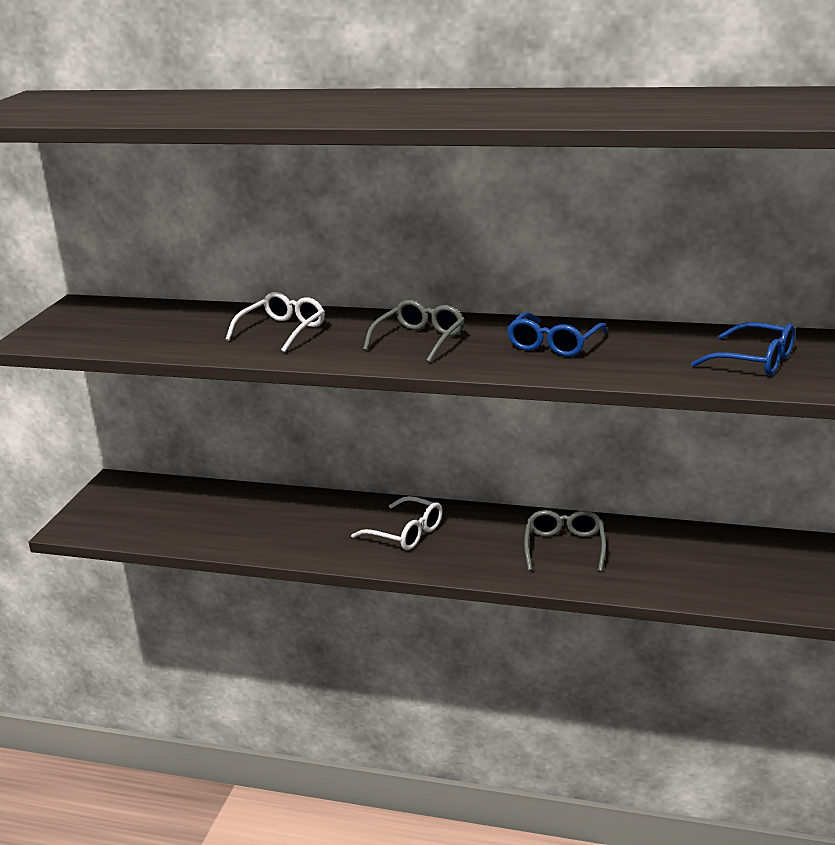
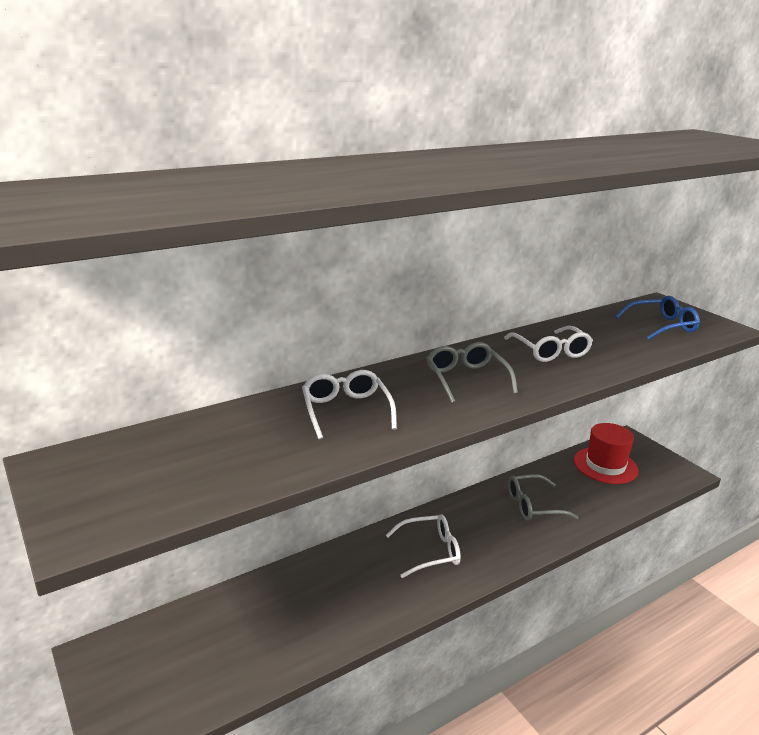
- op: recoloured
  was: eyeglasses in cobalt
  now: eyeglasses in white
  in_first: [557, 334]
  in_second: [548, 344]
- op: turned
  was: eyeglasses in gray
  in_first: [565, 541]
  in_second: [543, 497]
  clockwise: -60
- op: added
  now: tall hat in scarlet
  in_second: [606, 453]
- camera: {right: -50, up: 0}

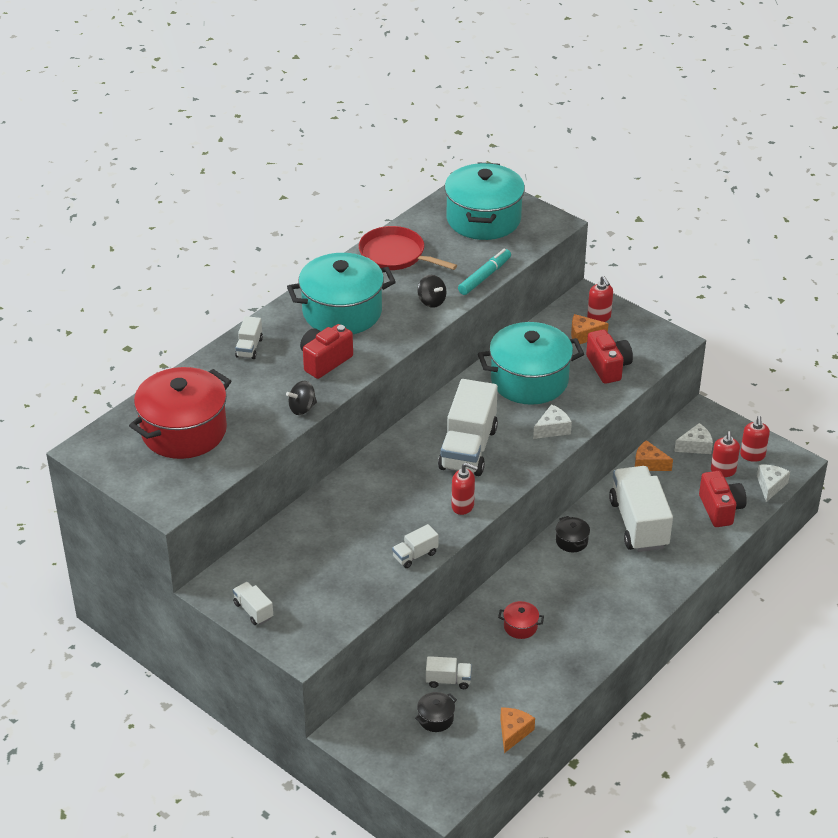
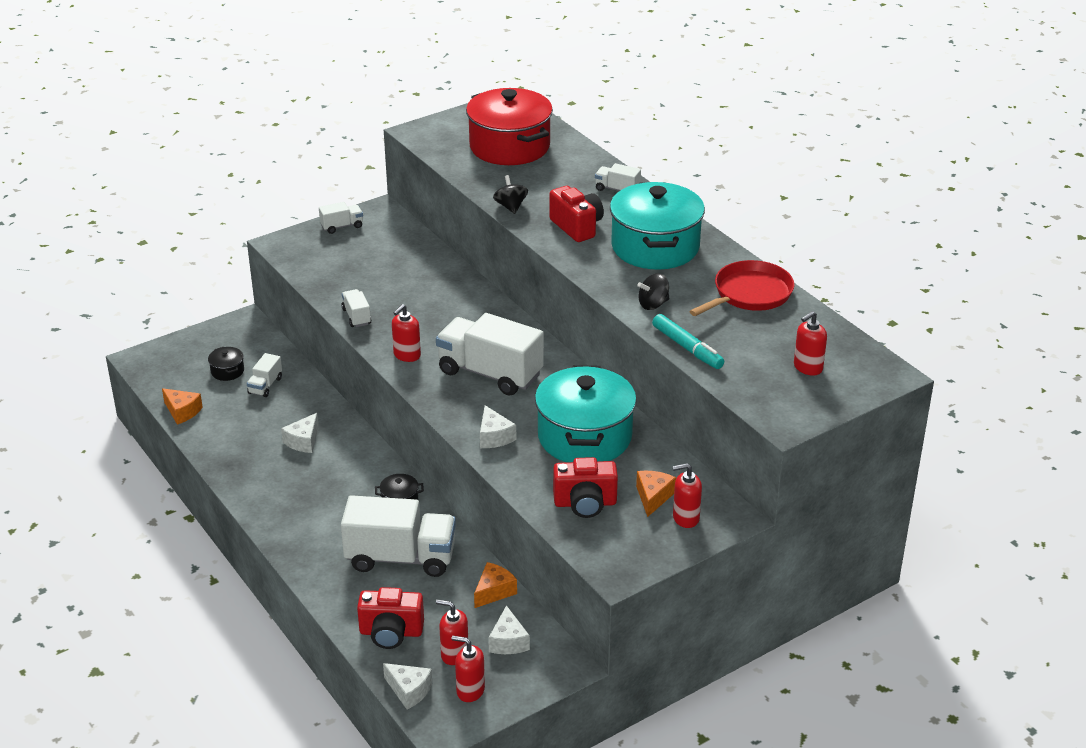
- op: replaced
  was: cooking pot in teal
  now: soap pump in scarlet
  in_first: [485, 201]
  in_second: [810, 343]
- op: replaced
  was: cooking pot in scarlet
  now: piece of cheese in white
  in_first: [521, 620]
  in_second: [300, 433]
- camera: {right: 105, up: -5}

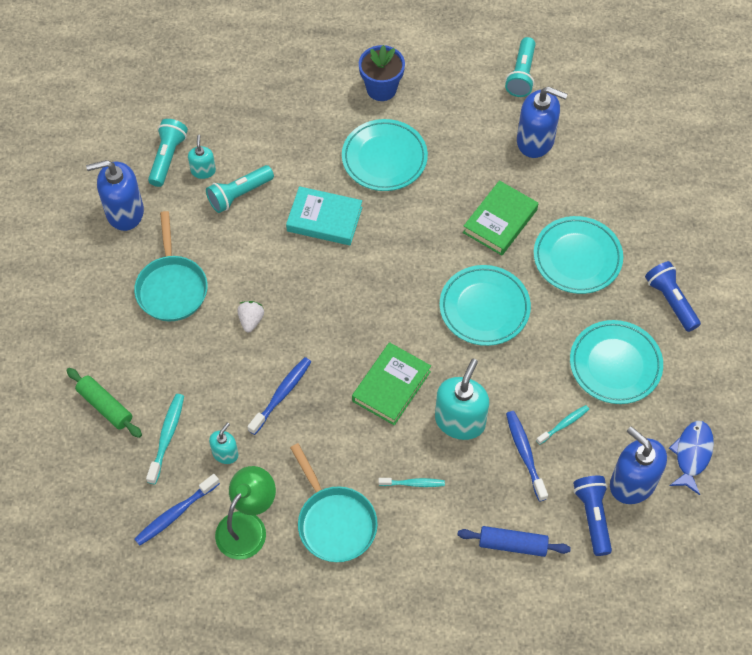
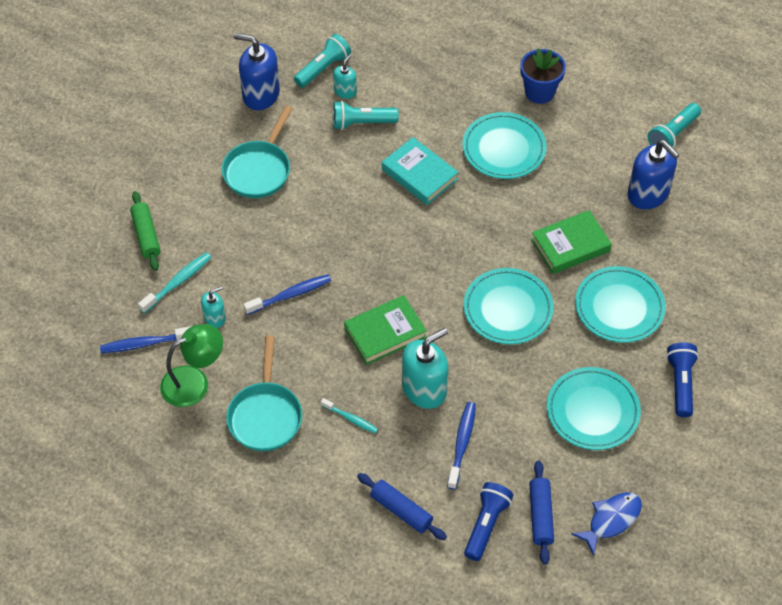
- op: removed
  was: toy strawberry in white
  in_first: [250, 316]
- op: removed
  was: dental brush in teal
  in_first: [562, 425]
- op: replaced
  was: soap pump in cobalt
  now: dough roller in cobalt
  in_first: [638, 465]
  in_second: [541, 512]
- camera: {right: 30, up: -5}

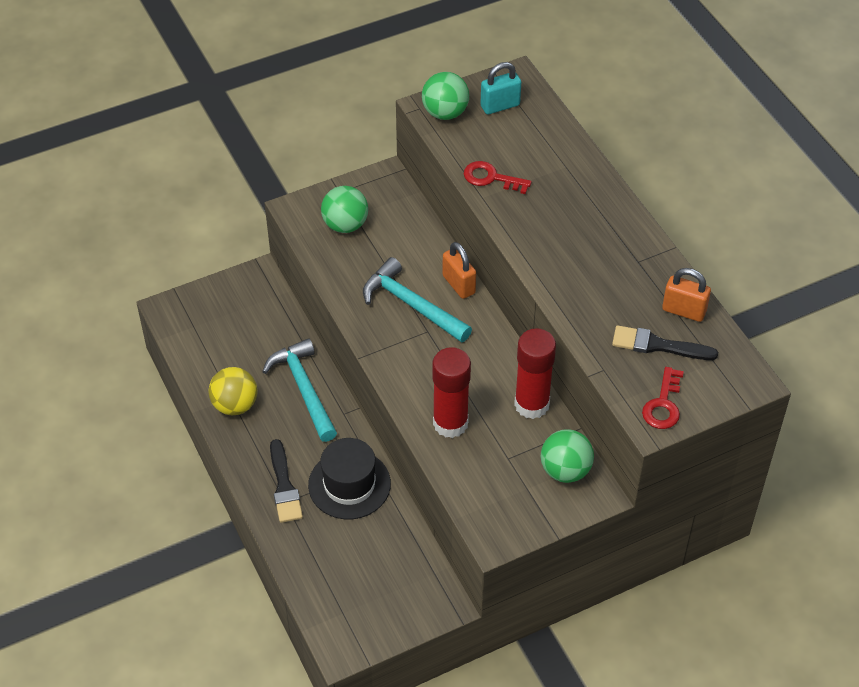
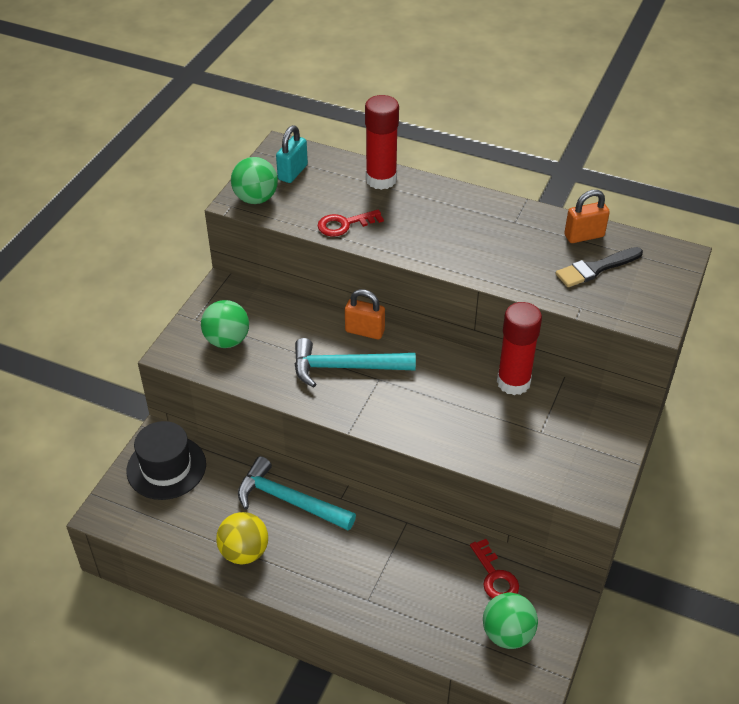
- op: removed
  was: brush in black
  in_first: [286, 481]
- op: moved
  was: tall hat in black
  in_first: [349, 478]
  in_second: [166, 460]
- op: moved
  was: glue in scarlet
  in_first: [451, 392]
  in_second: [382, 142]
- op: moved
  was: play ball in emerald
  in_first: [567, 456]
  in_second: [510, 621]
- op: moved
  was: latchkey in scarlet
  in_first: [663, 398]
  in_second: [494, 569]
- camera: {right: -40, up: -5}

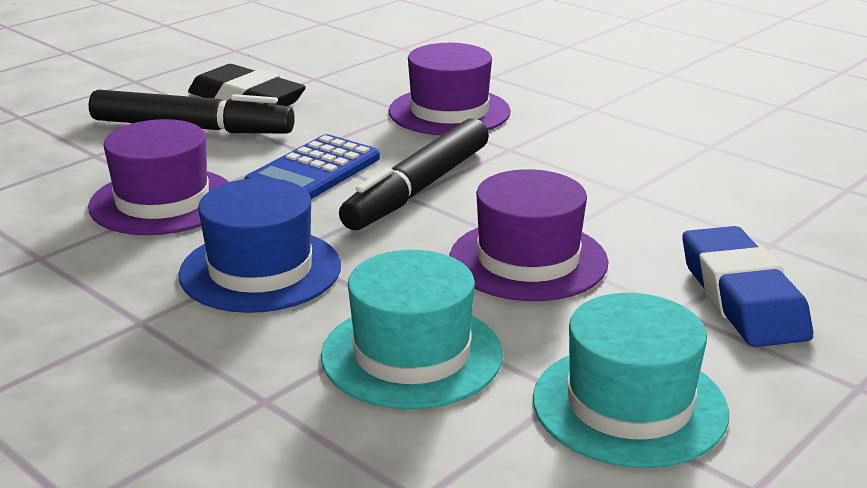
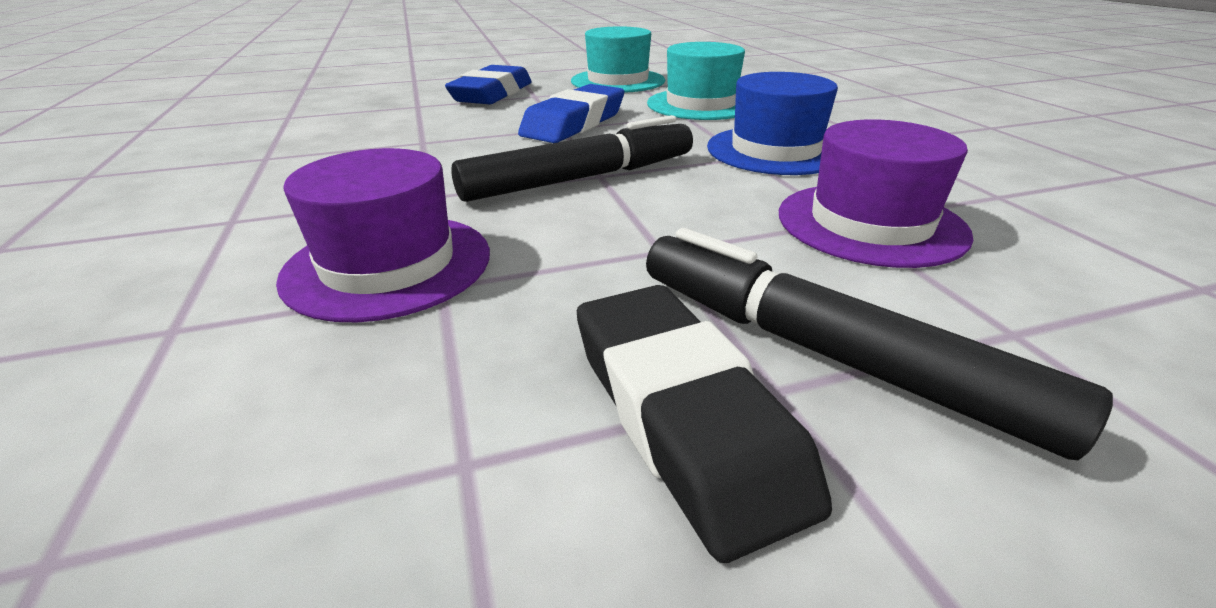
- op: removed
  was: adding machine in cobalt
  in_first: [312, 166]
- op: replaced
  was: tall hat in violet
  now: pencil eraser in cobalt
  in_first: [529, 235]
  in_second: [571, 113]
- camera: {right: -150, up: 5}

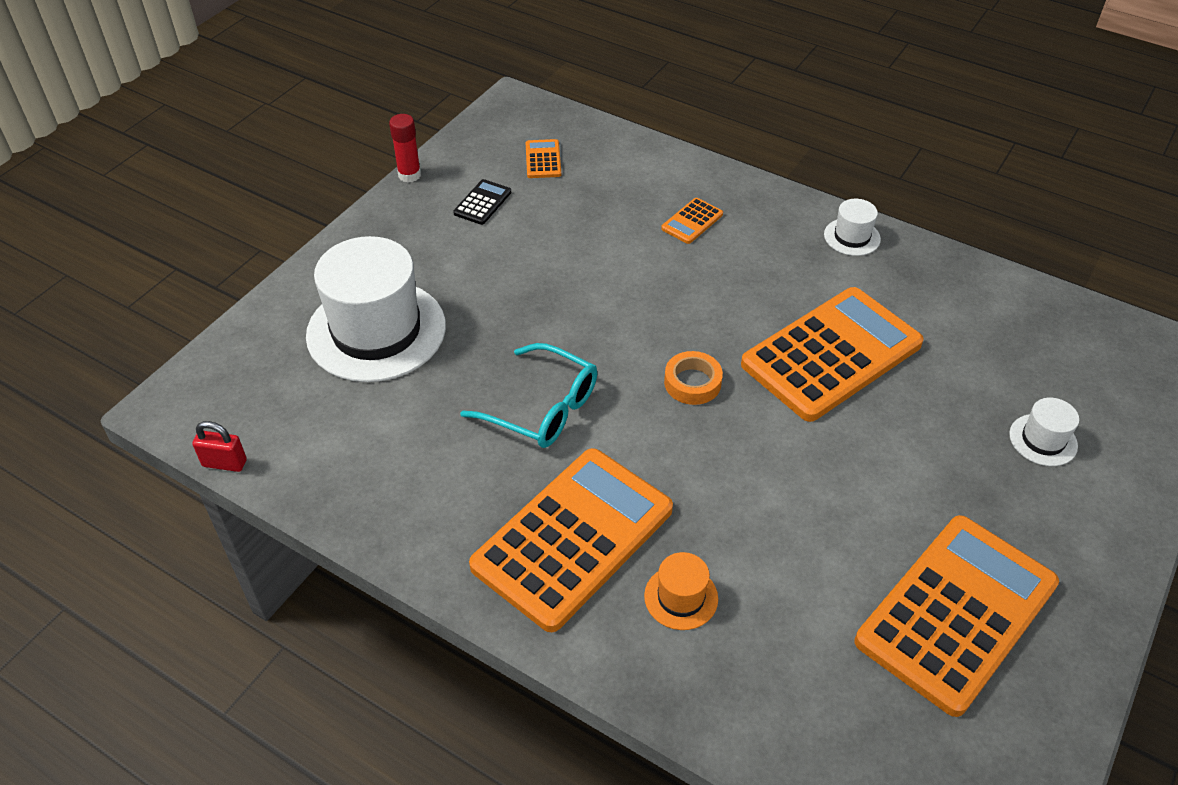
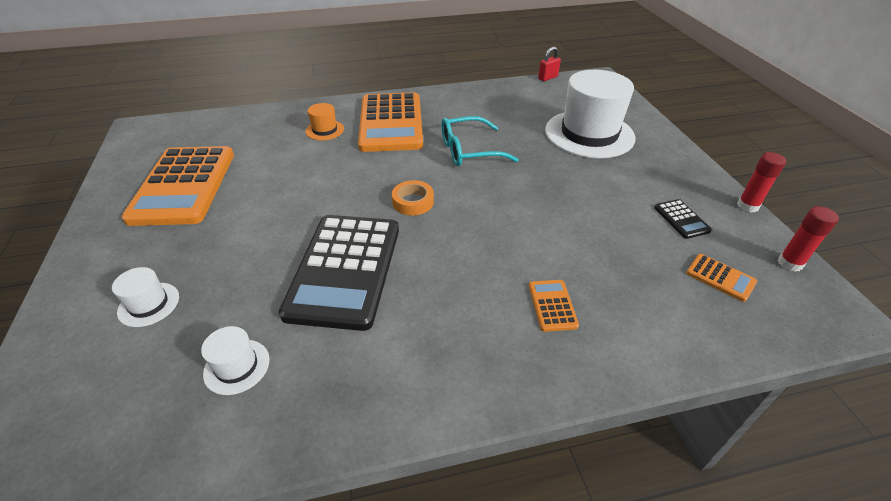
- op: recoloured
  was: adding machine in orange
  now: adding machine in black
  in_first: [832, 354]
  in_second: [339, 273]
- op: moved
  was: tall hat in white
  in_first: [852, 227]
  in_second: [235, 360]
- op: added
  now: glue in scarlet
  in_second: [808, 239]
- camera: {right: 135, up: -5}

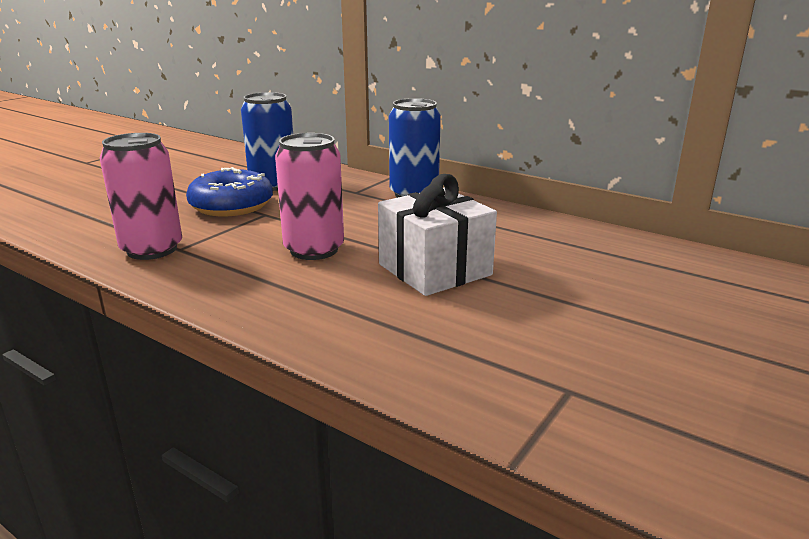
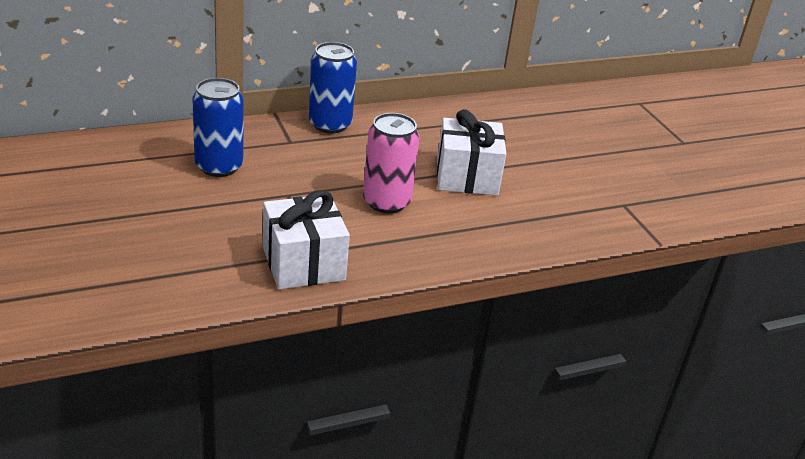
- op: replaced
  was: can in pink
  now: gift in white
  in_first: [140, 196]
  in_second: [306, 240]
- op: removed
  was: glazed donut in cobalt
  in_first: [229, 191]
- camera: {right: -60, up: 10}

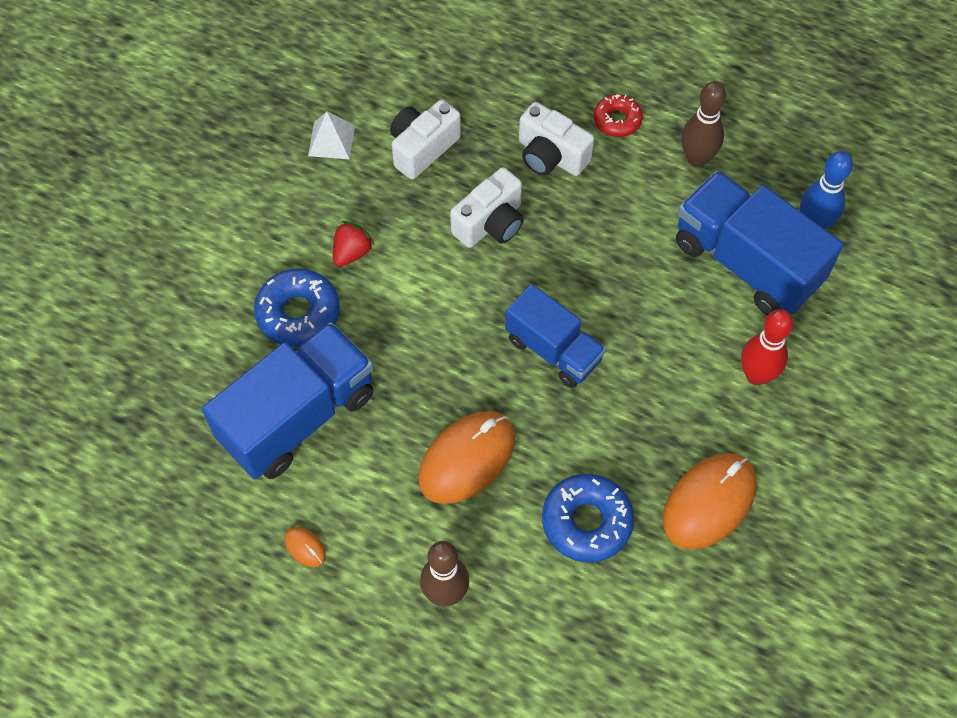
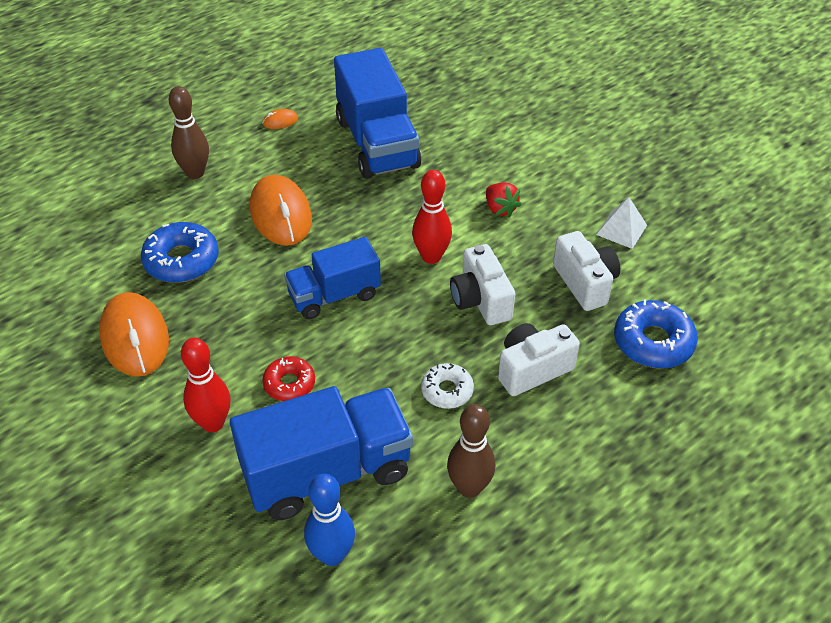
- op: moved
  was: glazed donut in cobalt
  in_first: [297, 307]
  in_second: [656, 334]
- op: moved
  was: glazed donut in scarlet
  in_first: [618, 115]
  in_second: [288, 379]
- op: added
  now: tenpin in scarlet
  in_second: [432, 217]
- op: added
  now: glazed donut in white
  in_second: [447, 386]
- camera: {right: 115, up: -15}

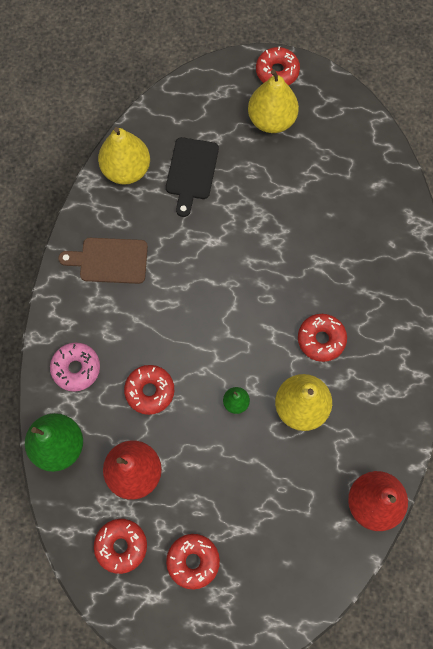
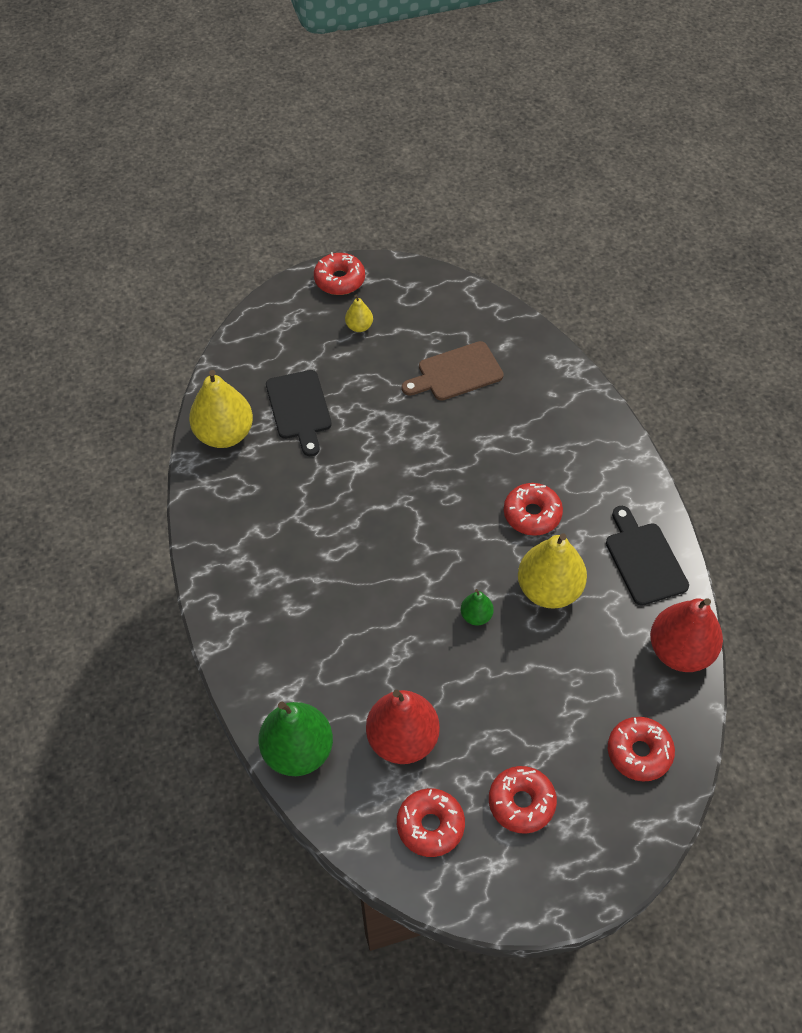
- op: removed
  was: glazed donut in pink
  in_first: [75, 367]
- op: moved
  was: chopping board in brown
  in_first: [103, 261]
  in_second: [453, 371]
- op: moved
  was: glazed donut in scarlet
  in_first: [149, 390]
  in_second: [641, 749]
- op: resized
  was: pear in bright yellow
  in_first: [273, 101]
  in_second: [359, 313]
  ratio: 0.48
- op: added
  now: chopping board in black
  in_second: [647, 556]
- camera: {right: -25, up: -15}

